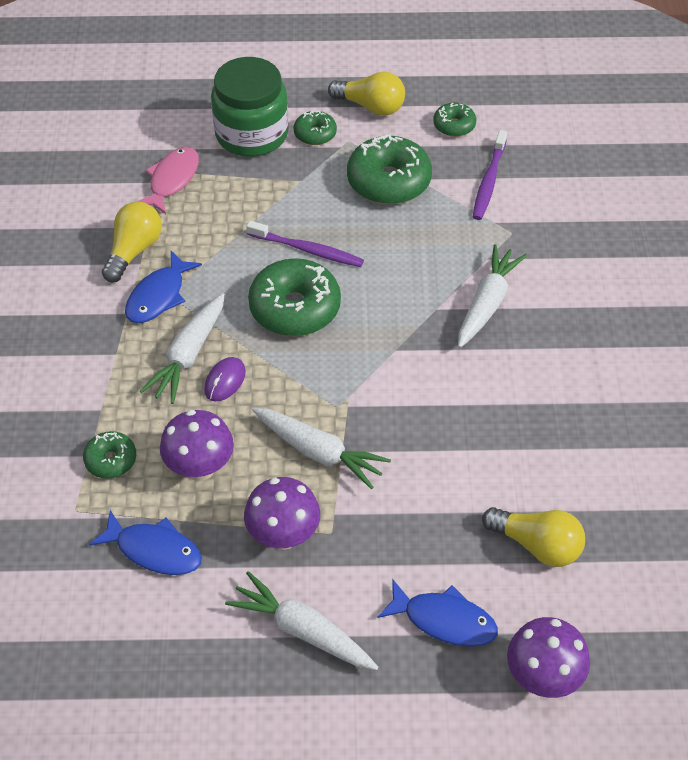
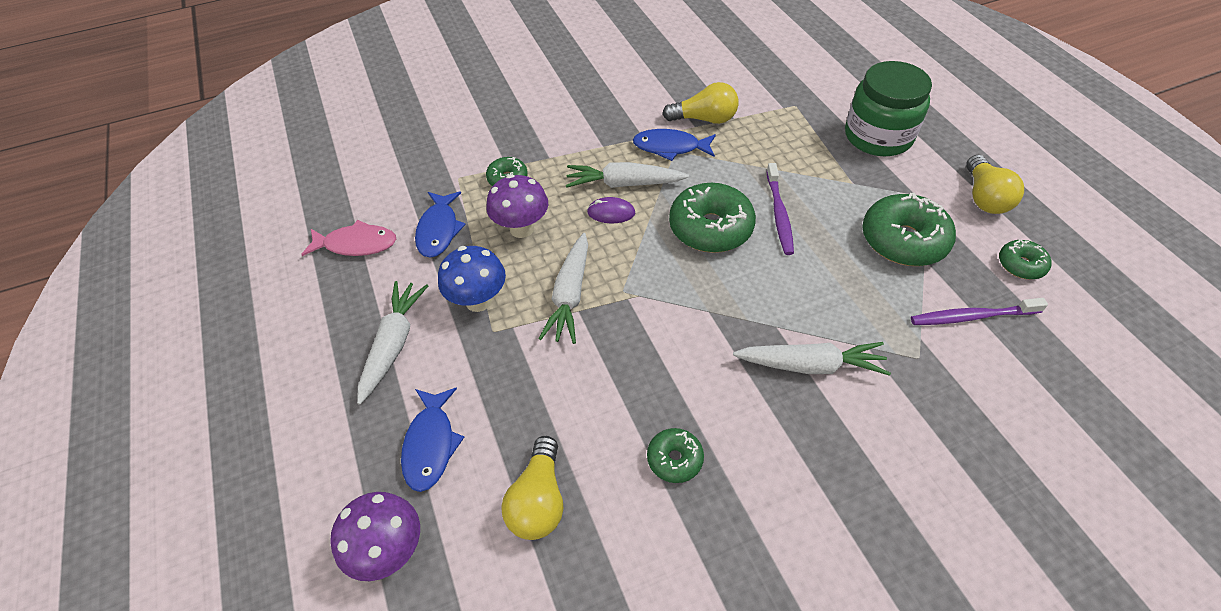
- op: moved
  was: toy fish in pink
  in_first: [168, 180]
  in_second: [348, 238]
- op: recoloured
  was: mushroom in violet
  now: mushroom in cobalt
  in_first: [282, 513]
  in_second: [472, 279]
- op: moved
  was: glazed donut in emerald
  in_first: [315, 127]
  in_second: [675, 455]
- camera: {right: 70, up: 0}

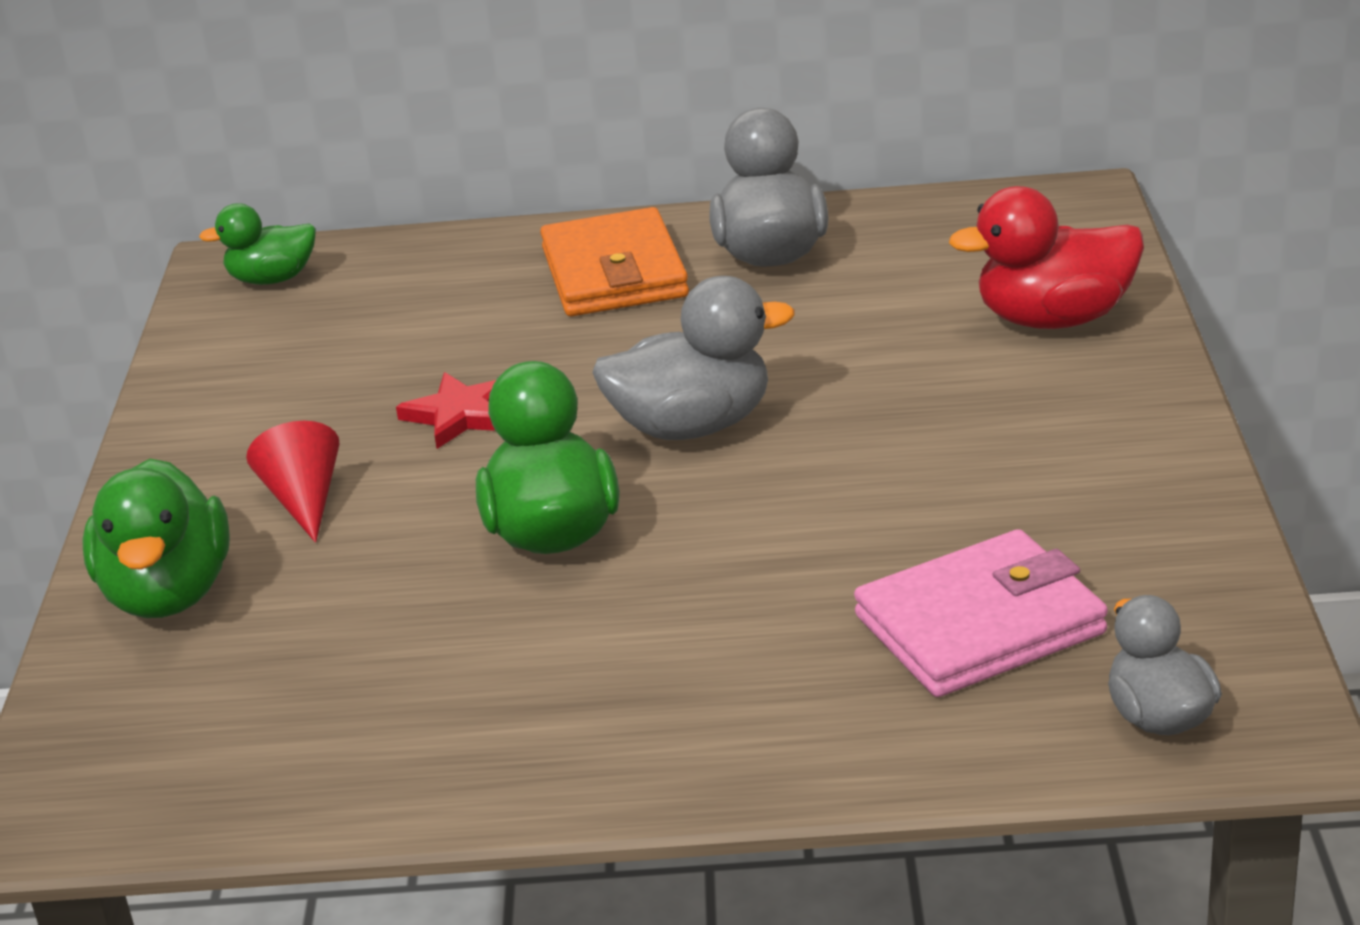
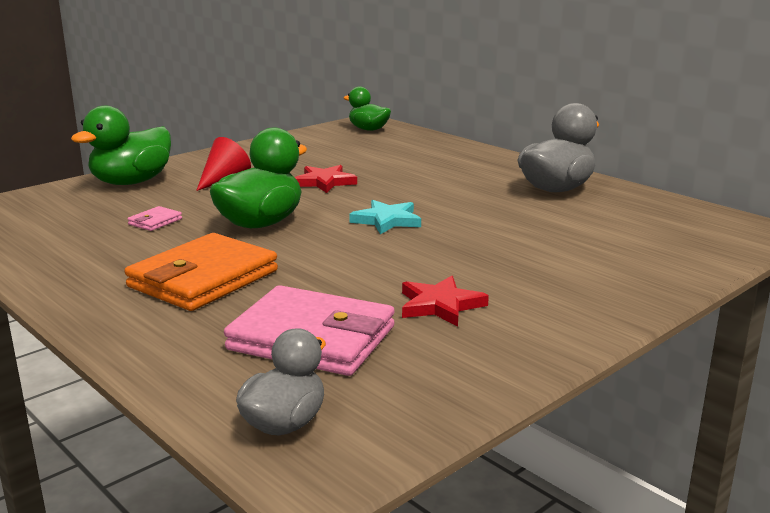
- op: moved
  was: card wallet in orange
  in_first: [614, 261]
  in_second: [201, 272]
- op: replaced
  was: toy duck in gray
  now: star shape in teal
  in_first: [693, 358]
  in_second: [385, 217]
- op: removed
  was: toy duck in scarlet
  in_first: [1046, 257]
- op: added
  now: card wallet in pink
  in_second: [154, 218]
- op: added
  now: star shape in scarlet
  in_second: [445, 301]
- camera: {right: 45, up: -10}

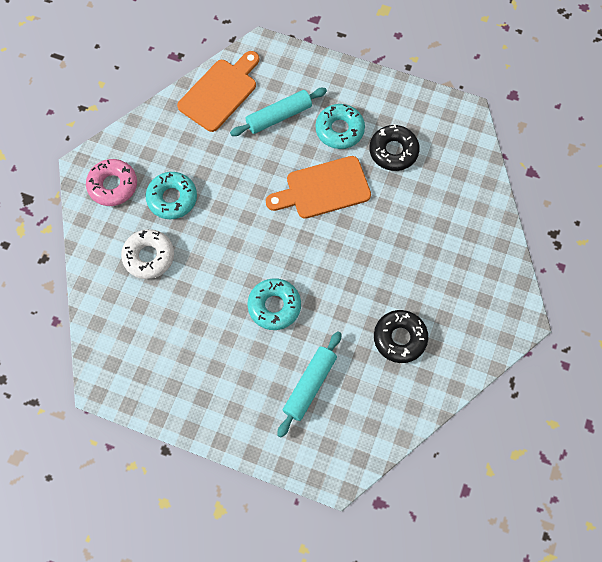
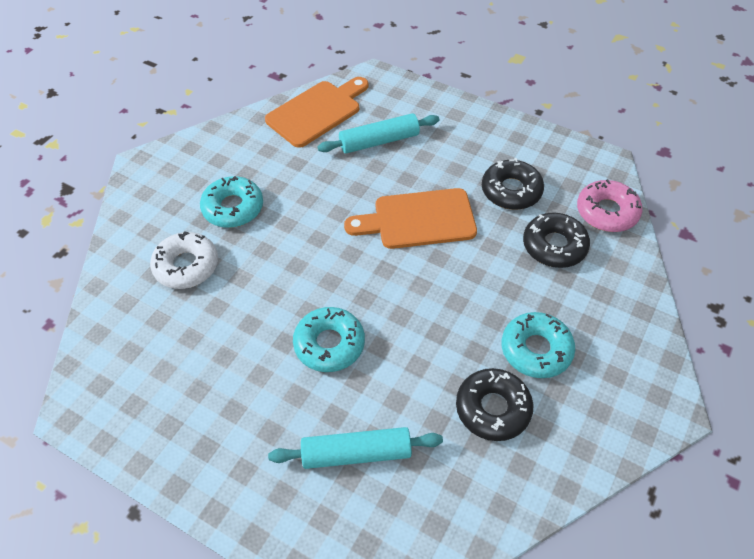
- op: moved
  was: glazed donut in pink
  in_first: [111, 182]
  in_second: [609, 205]
- op: turned
  was: dough roller in teal
  in_first: [309, 384]
  in_second: [355, 448]
  clockwise: 45
- op: moved
  was: glazed donut in teal
  in_first: [340, 126]
  in_second: [538, 345]
- op: added
  now: glazed donut in black
  in_second: [556, 240]
- camera: {right: 10, up: -15}

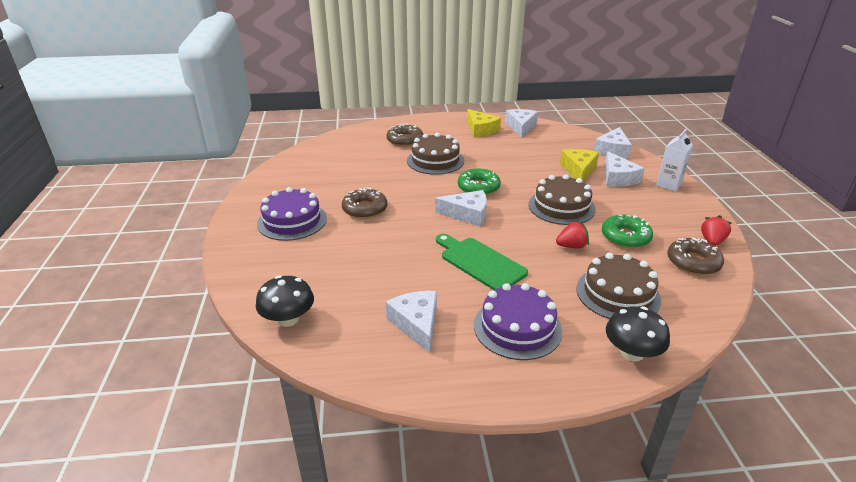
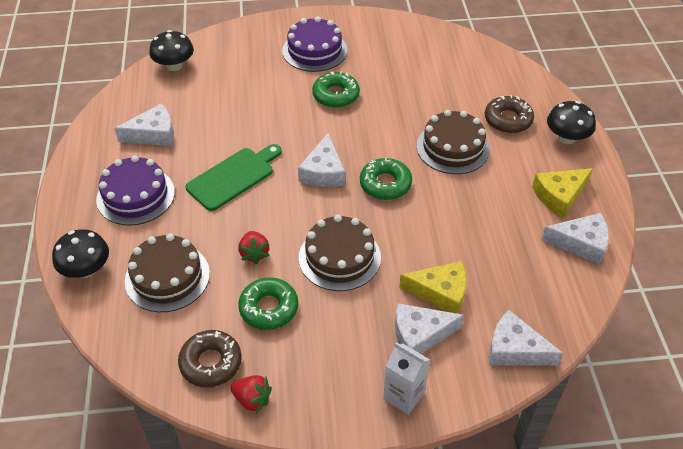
- op: recoloured
  was: glazed donut in brown
  now: glazed donut in emerald
  in_first: [364, 203]
  in_second: [336, 89]
- op: added
  now: mushroom in black
  in_second: [571, 122]
- camera: {right: 90, up: 15}

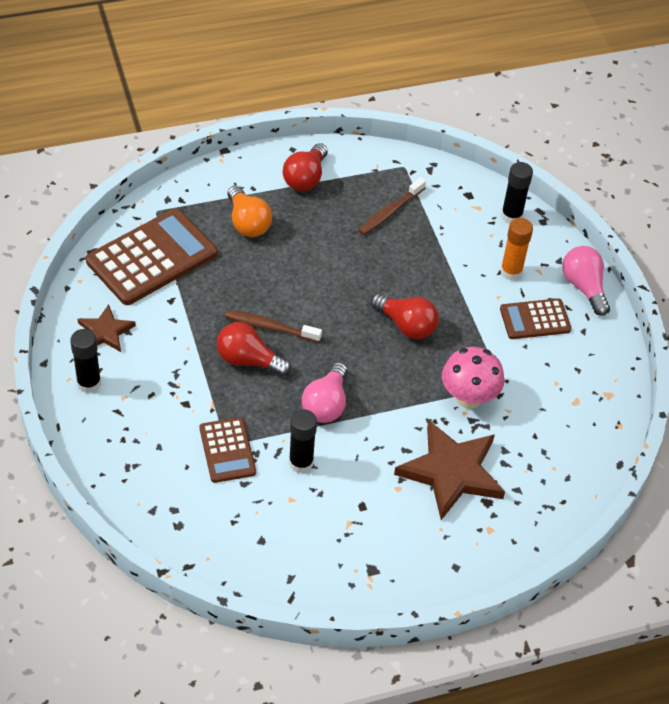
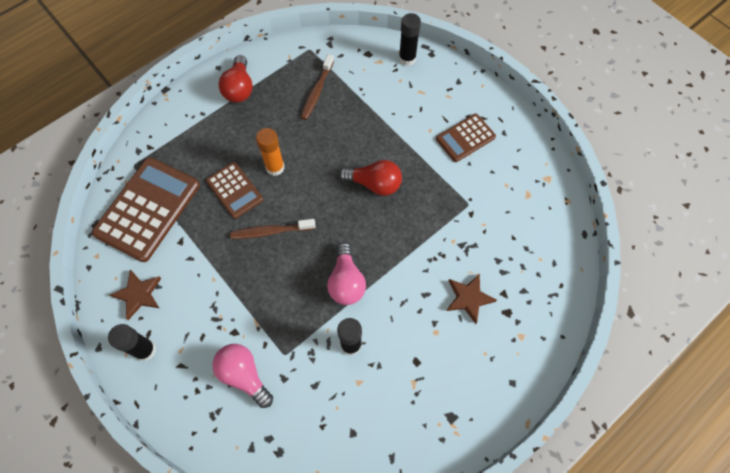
- op: moved
  was: adding machine in brown
  in_first: [228, 450]
  in_second: [234, 190]
- op: removed
  was: bulb in scarlet
  in_first: [254, 349]
- op: removed
  was: bulb in orange
  in_first: [250, 211]
- op: resized
  was: star shape in brown
  in_first: [449, 470]
  in_second: [471, 299]
  ratio: 0.55
- op: removed
  was: mushroom in pink
  in_first: [473, 378]
- op: moved
  was: glue in orange
  in_first: [516, 249]
  in_second: [270, 152]
- op: moved
  was: bulb in pink
  in_first: [586, 281]
  in_second: [242, 376]
- camera: {right: -20, up: 15}

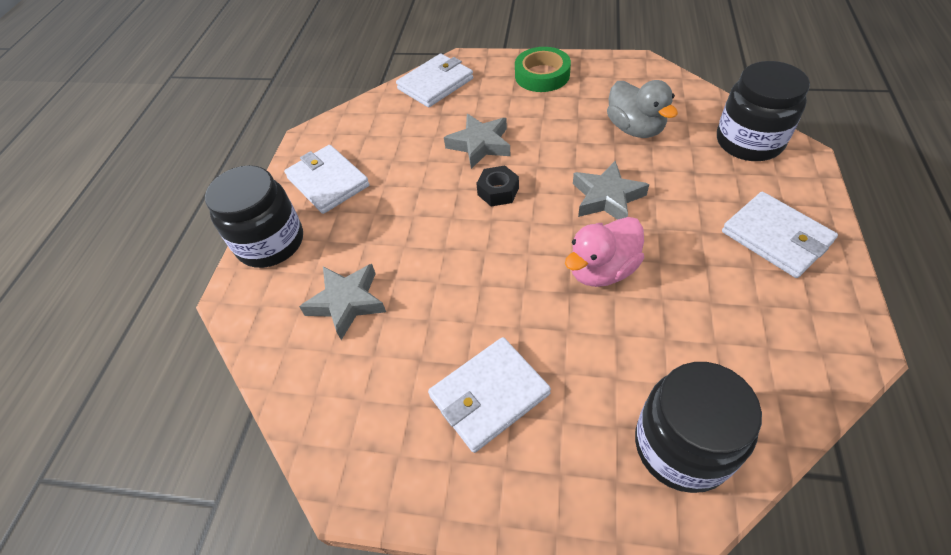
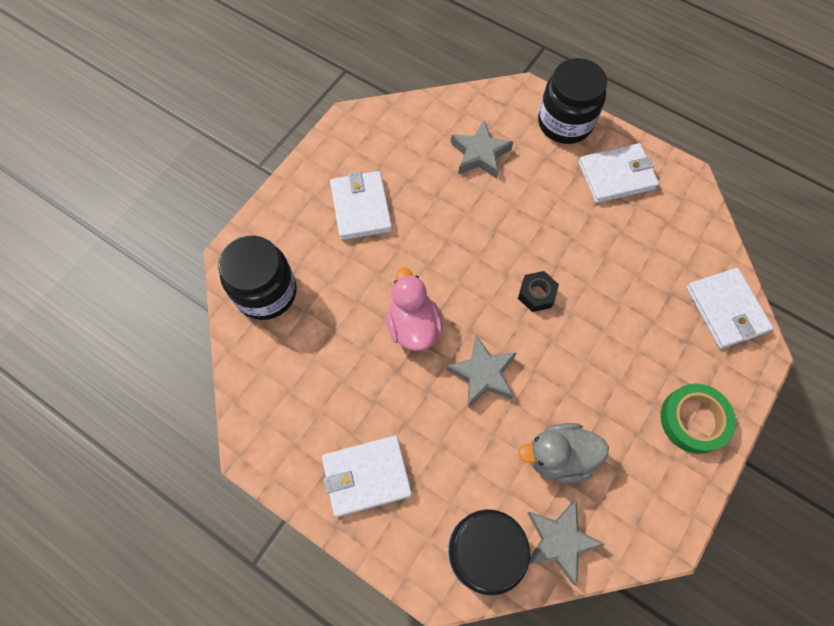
- op: moved
  was: star shape in gray
  in_first: [477, 141]
  in_second: [567, 542]
- camera: {right: 110, up: 15}

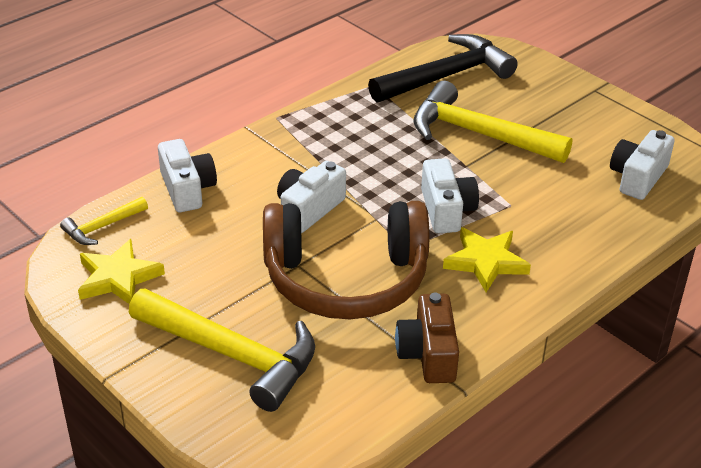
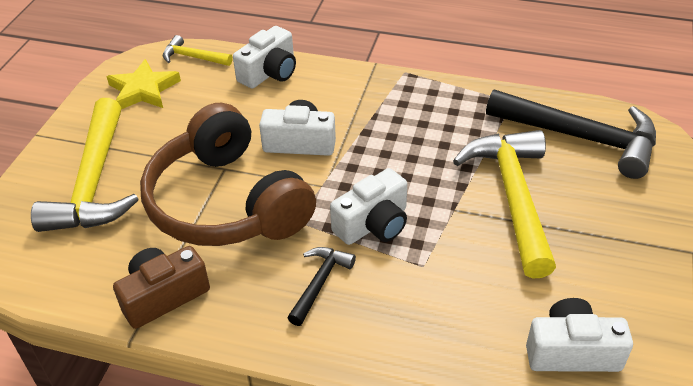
- op: replaced
  was: star shape in bright yellow
  now: carpenter's hammer in black
  in_first: [487, 259]
  in_second: [322, 286]
- camera: {right: 60, up: 5}

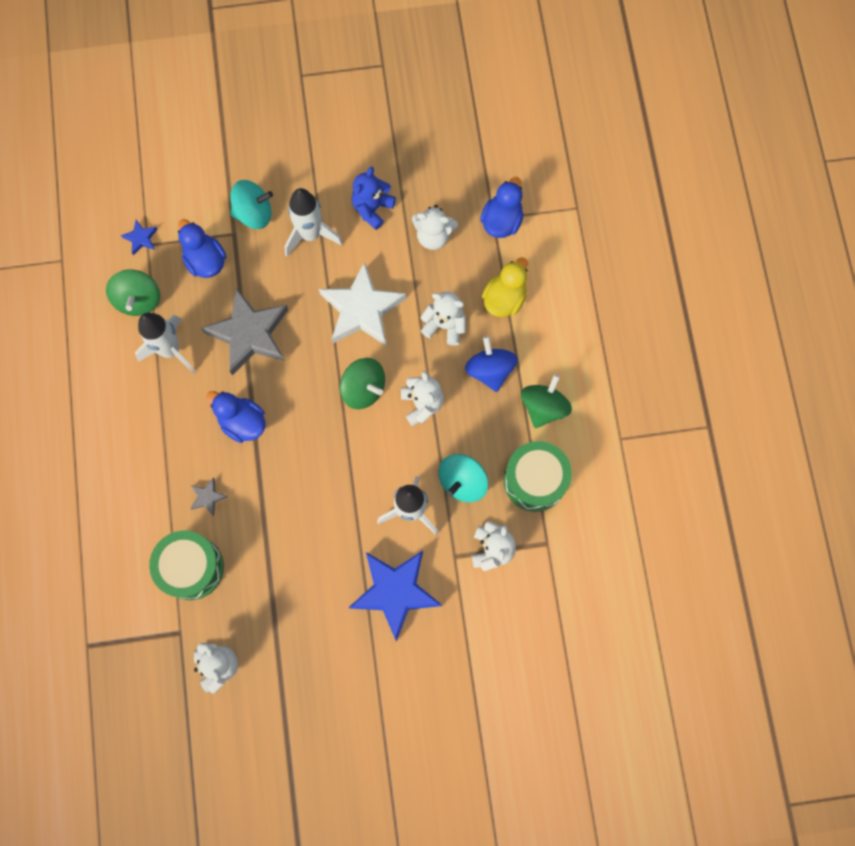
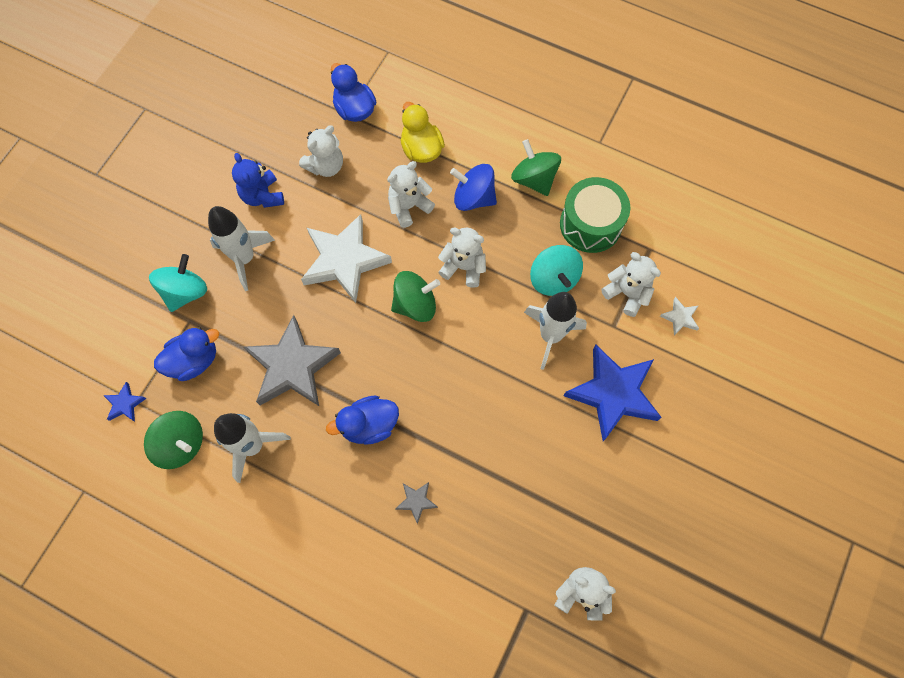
- op: removed
  was: drum in emerald
  in_first: [186, 565]
- op: turned
  was: toy duck in cobalt
  in_first: [202, 248]
  in_second: [186, 354]
  clockwise: 150
- op: added
  now: star shape in white
  in_second: [679, 316]
- camera: {right: -55, up: -5}

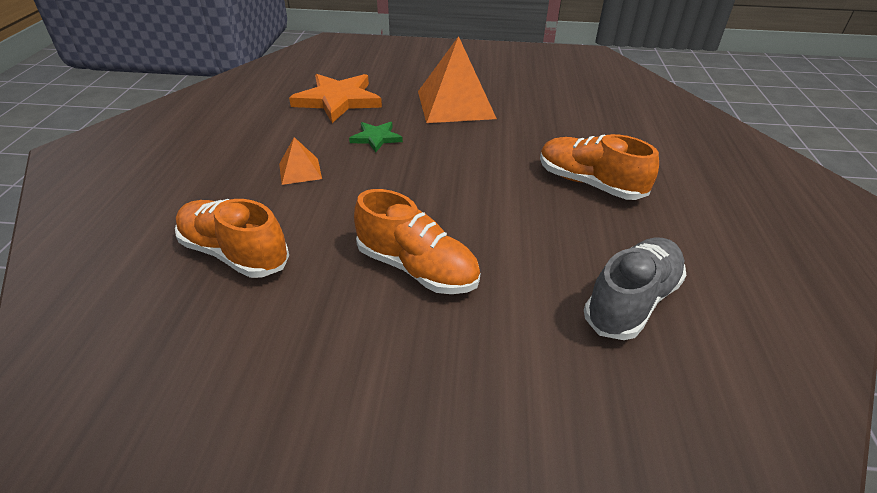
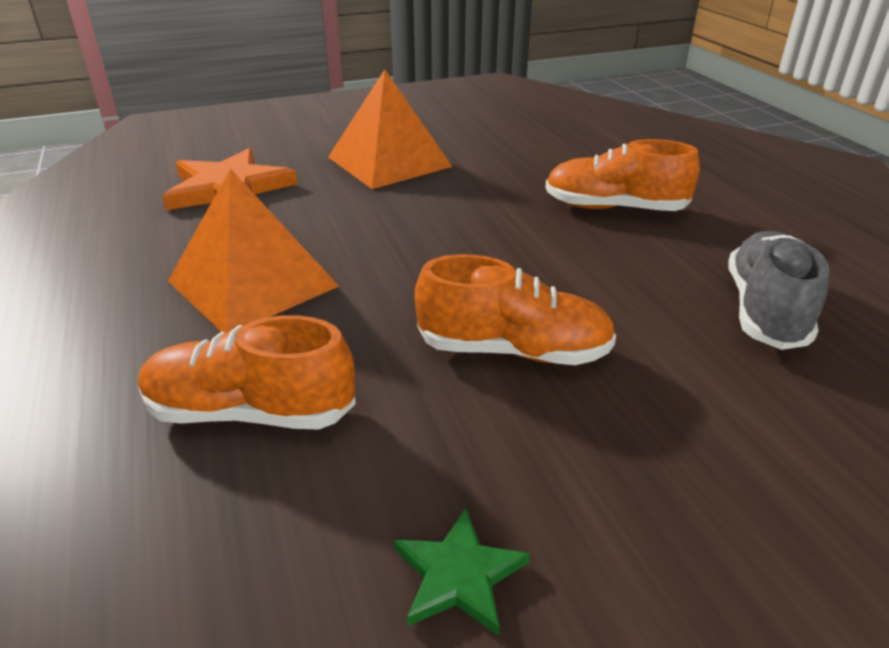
- op: resized
  was: pyramid in orange
  in_first: [300, 161]
  in_second: [253, 250]
  ratio: 2.13
- op: moved
  was: star shape in emerald
  in_first: [376, 137]
  in_second: [462, 571]
- camera: {right: -25, up: -5}

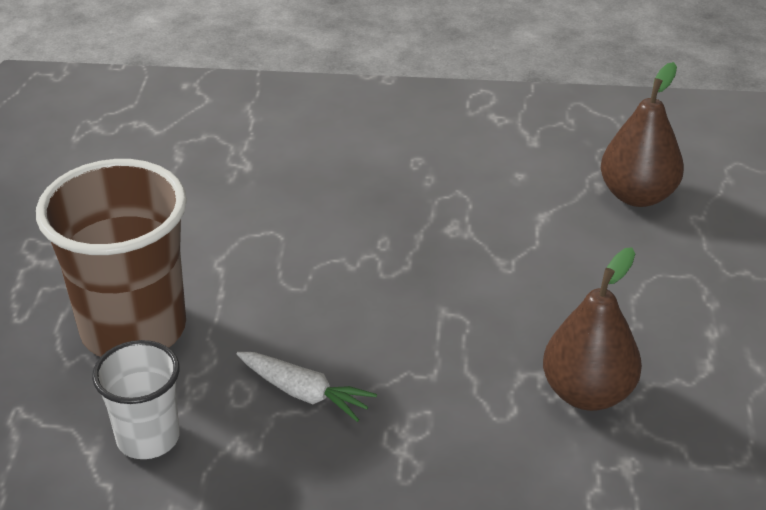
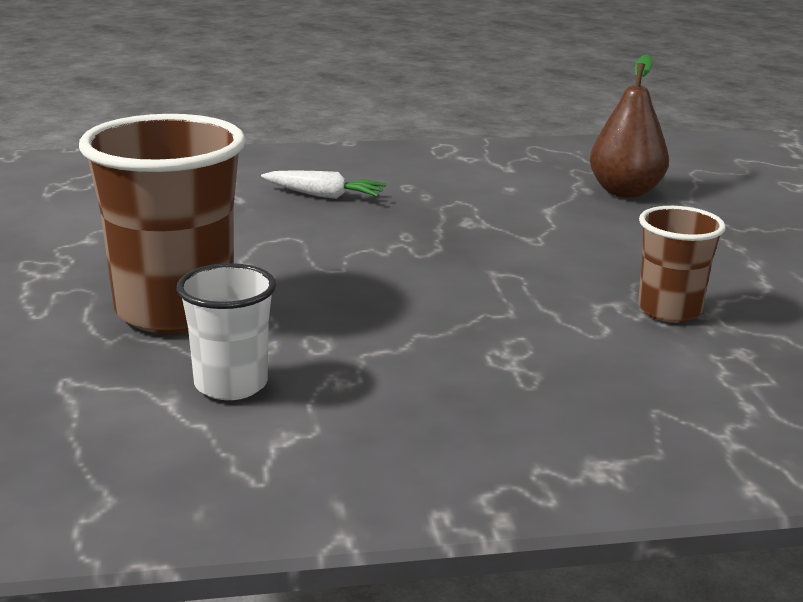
- op: moved
  was: root vegetable in white
  in_first: [307, 387]
  in_second: [324, 184]
- op: replaced
  was: pear in brown
  now: tumbler in brown
  in_first: [592, 329]
  in_second: [682, 264]
- camera: {right: -15, up: -15}

